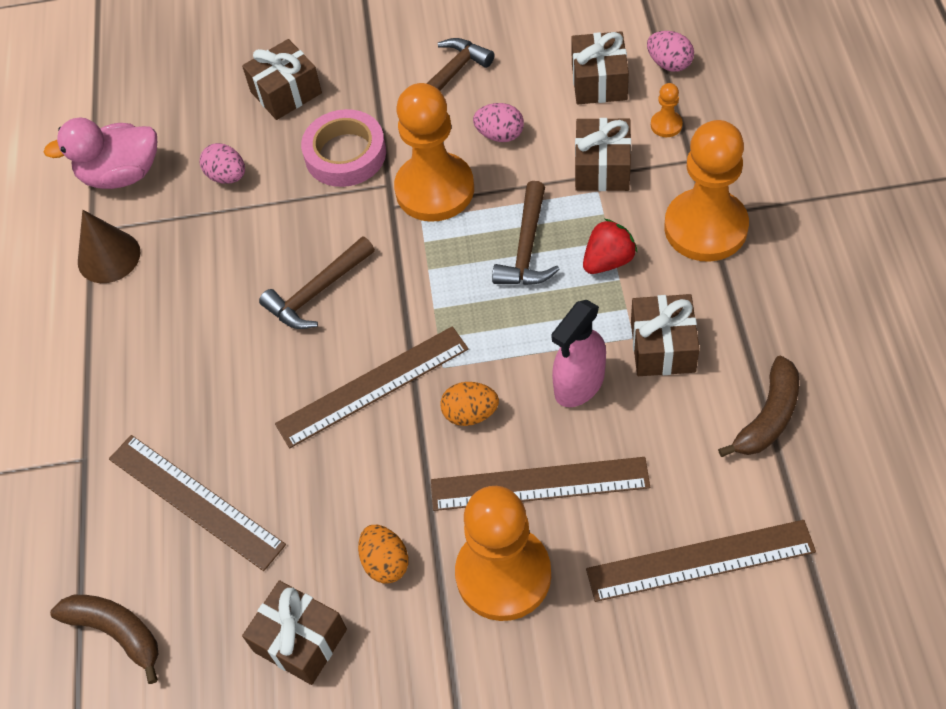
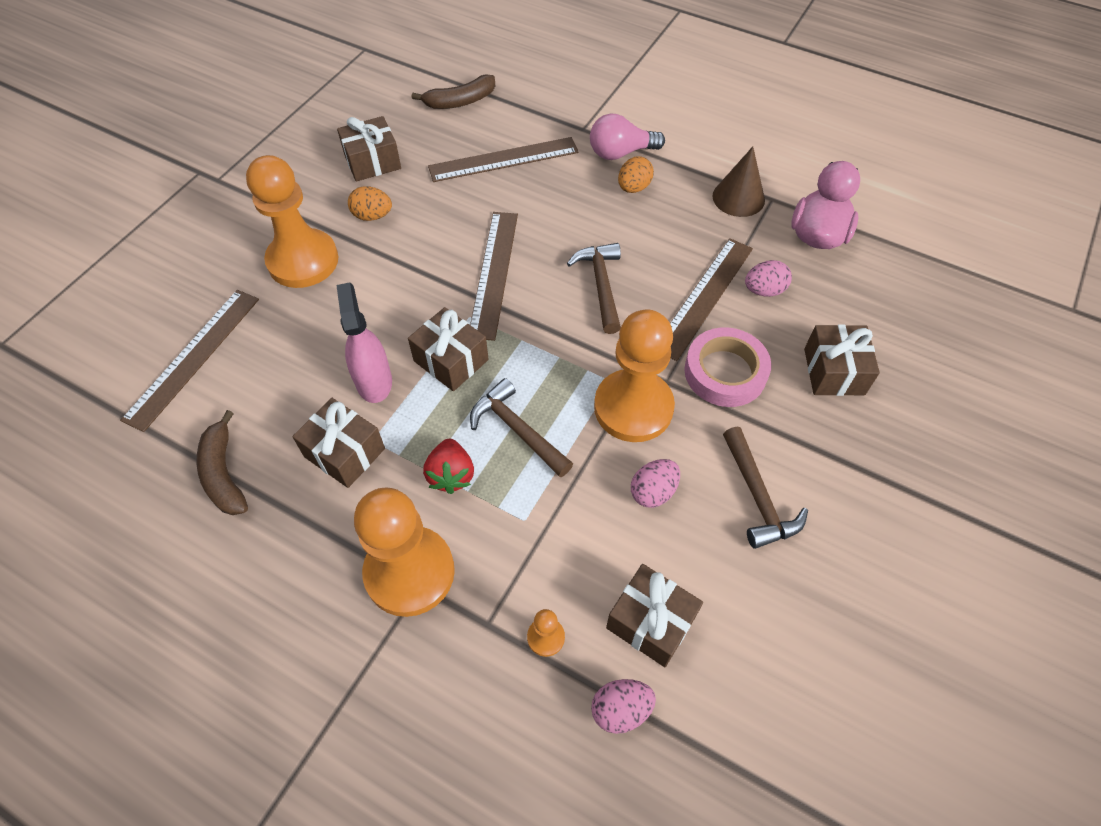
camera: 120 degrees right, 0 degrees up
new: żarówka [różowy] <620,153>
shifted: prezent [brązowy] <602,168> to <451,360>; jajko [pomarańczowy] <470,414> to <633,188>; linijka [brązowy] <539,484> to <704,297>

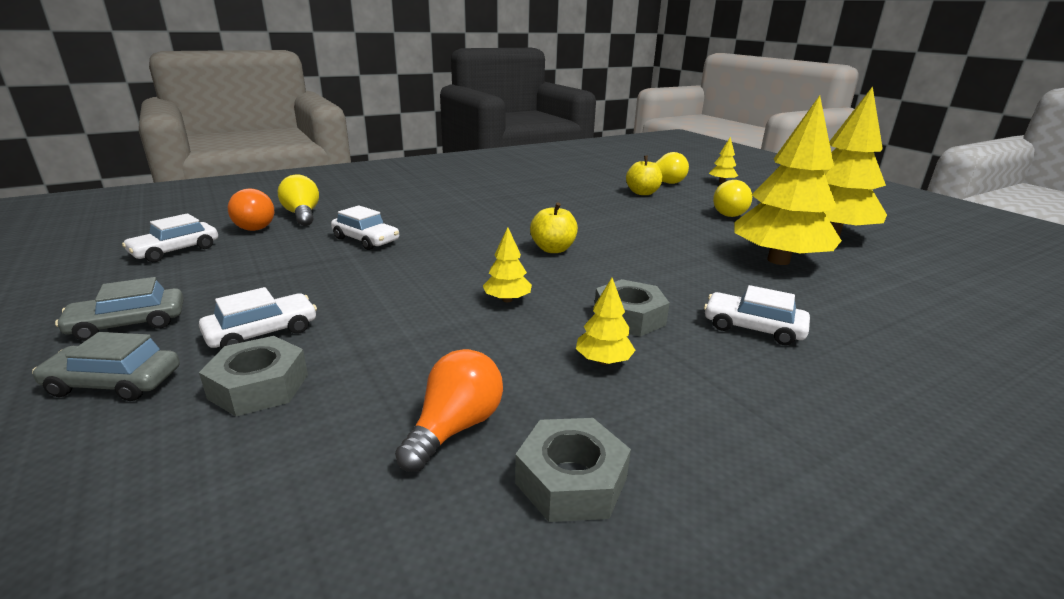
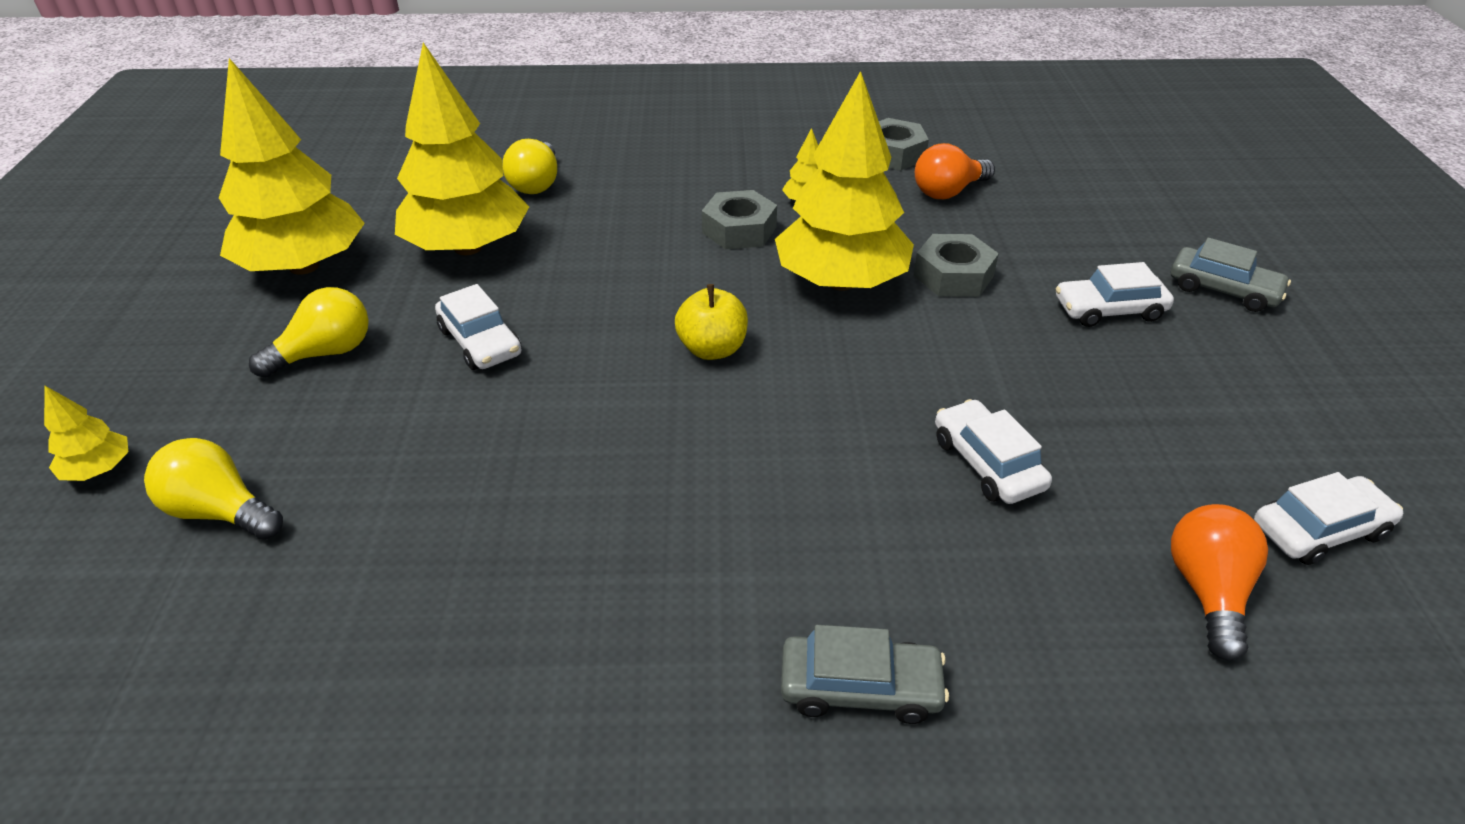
camera: 150 degrees left, 15 degrees up
gone: jabłko [żółty] <642,193>
shifted: żarówka [żółty] <302,215> to <536,184>; samochód [szary] <128,324> to <860,687>; samochód [biały] <753,328> to <480,342>; nakrętka [szary] <259,386> to <953,276>
scaled: drzewko [żółty] <507,300> = <840,282> x2.41

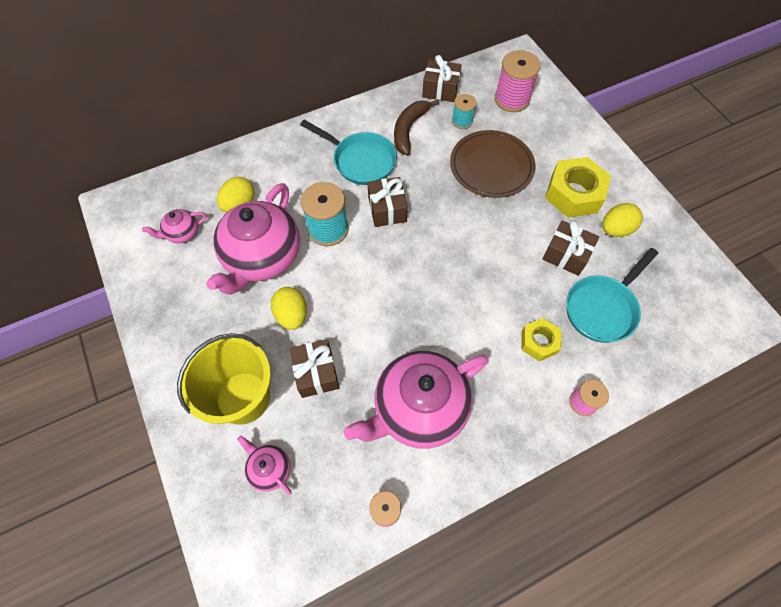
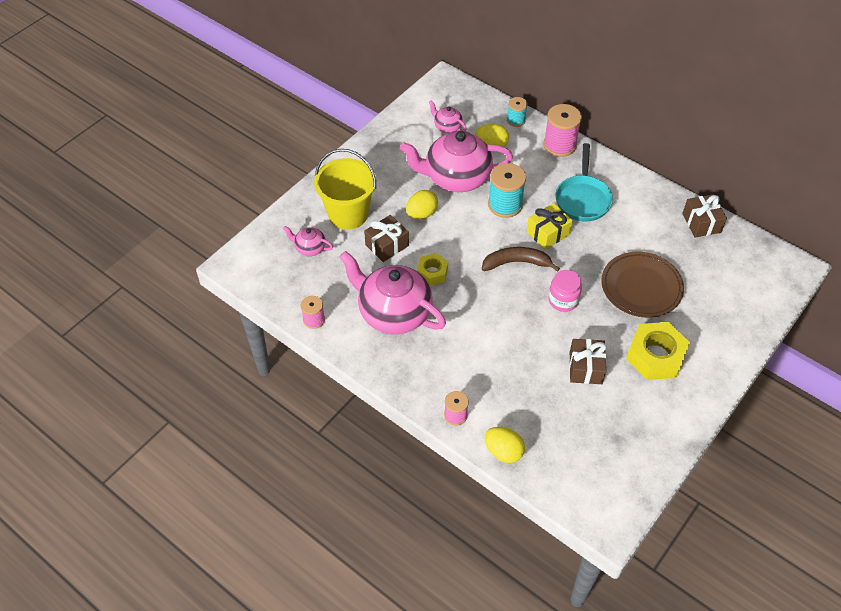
camera: 65 degrees right, 10 degrees down
gone: patelnia [turkusowy] <602,308>
new: słoik [różowy] <563,300>
shifted: szpulka [różowy] <511,99> to <559,145>; szpulka [turkusowy] <462,121> to <516,120>; banan [brązowy] <409,129> to <516,263>; jajko [żółty] <615,229> to <503,451>; nakrętka [żółty] <539,342> to <432,273>
repainted: prezent [brązowy] <387,209> to prezent [żółty] <548,233>
rotated: imbryk [różowy] <269,469> = <309,248> 90 degrees counterclockwise

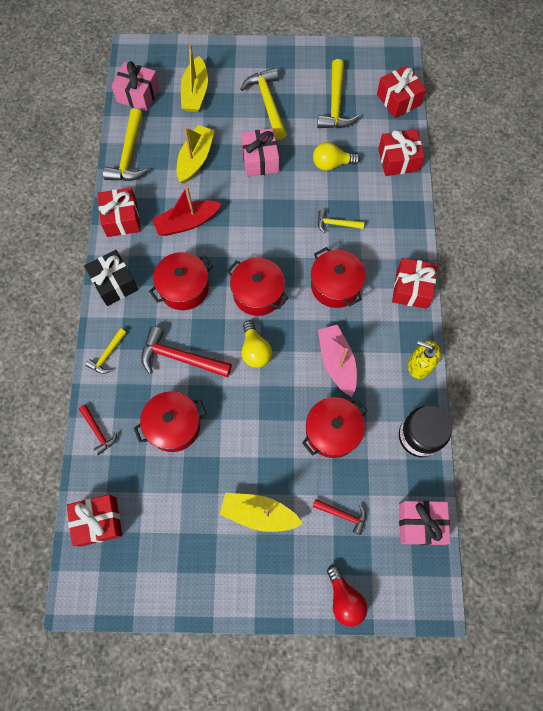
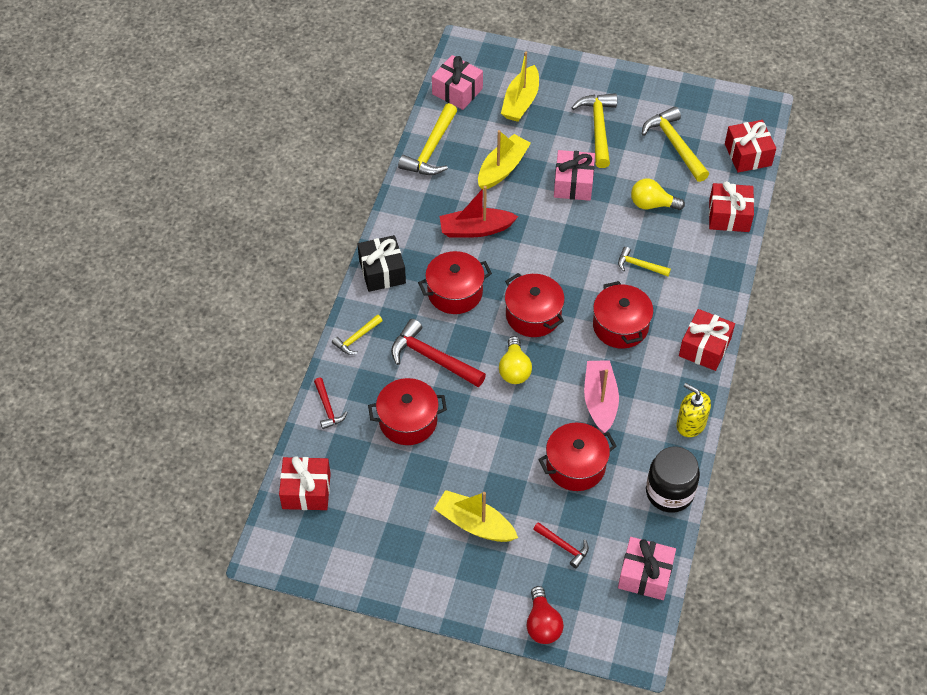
camera: 15 degrees right, 15 degrees down
gone: prezent [czerwony] <122,219>
rotated: młotek [żółty] <335,104> = <674,145> 135 degrees clockwise

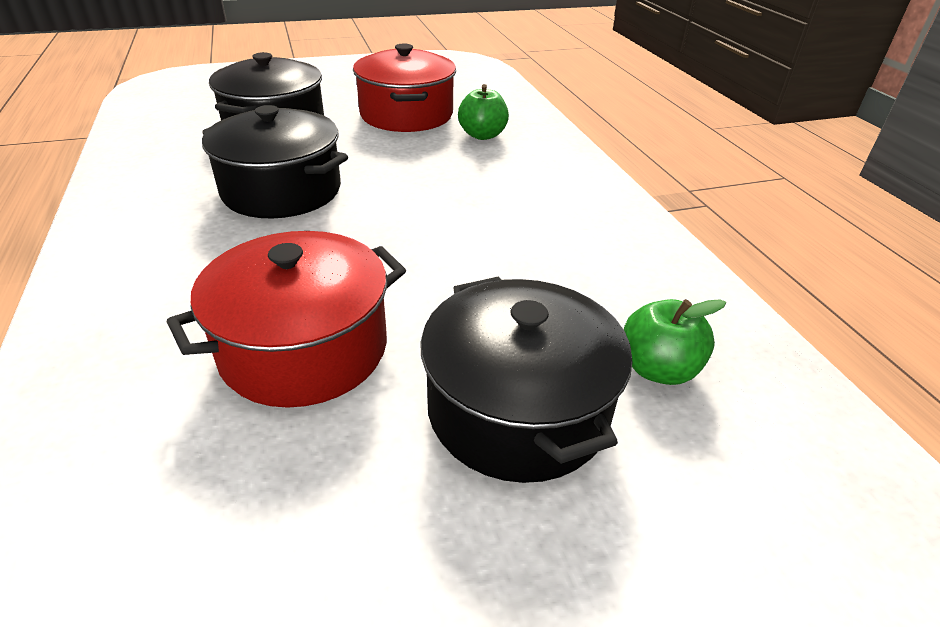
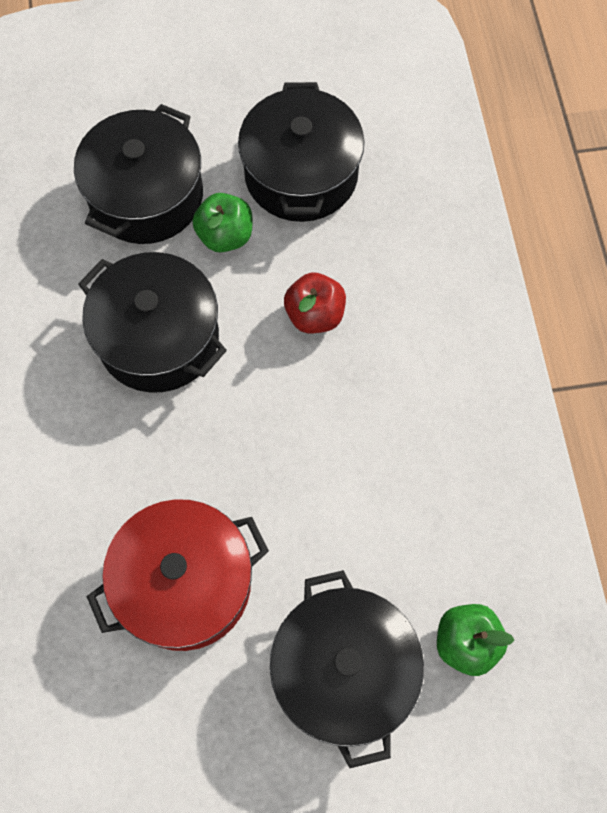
camera: 10 degrees right, 30 degrees up
new: jabłko [czerwony] <315,315>
shifted: jabłko [zielony] <482,135> to <225,236>
repainted: garnek [czerwony] <406,115> to garnek [czarny] <301,174>

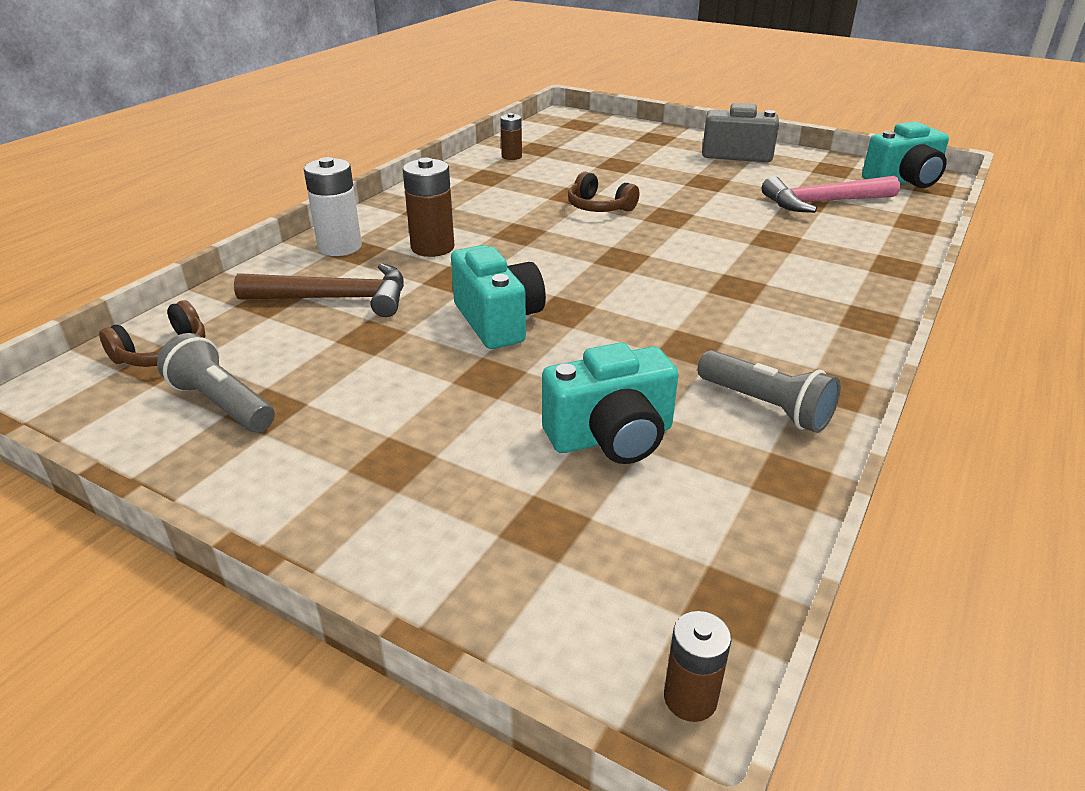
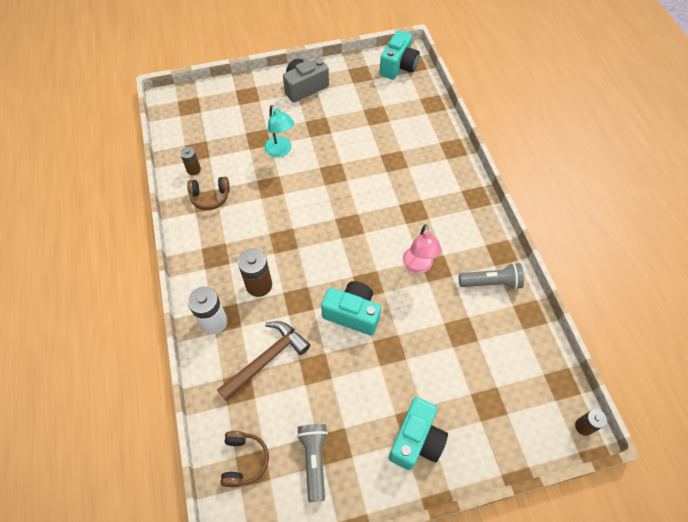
camera: 45 degrees left, 25 degrees up
gone: młotek [różowy] <823,202>
new: lampka [turkusowy] <281,151>; lampka [różowy] <418,266>
shifted: słuchawki [brązowy] <599,207> to <210,197>; aparat fotograficzny [turkusowy] <611,437> to <416,440>
rotated: latarka [szary] <221,404> = <314,460> 90 degrees clockwise

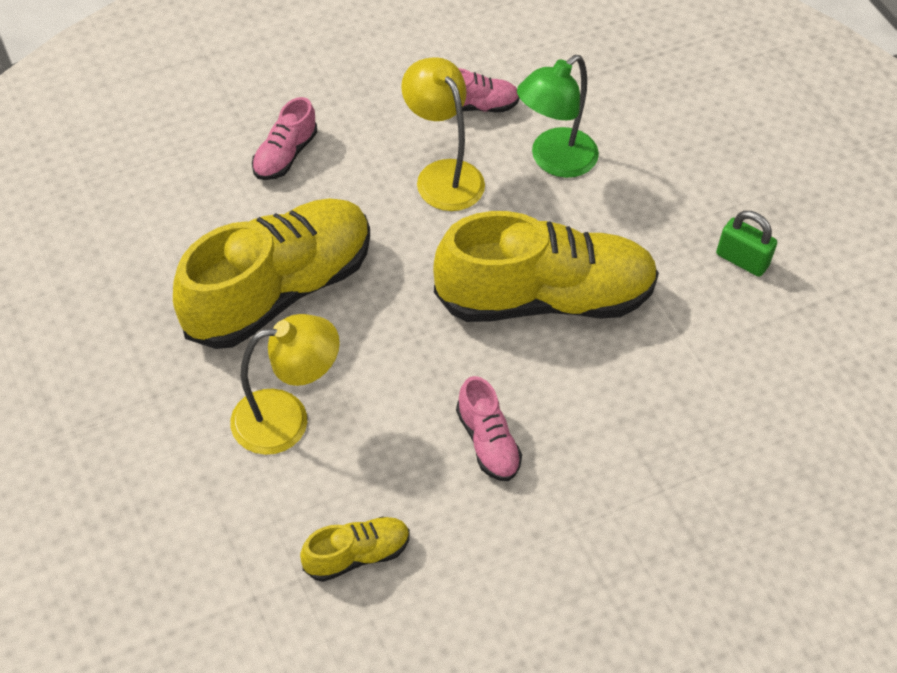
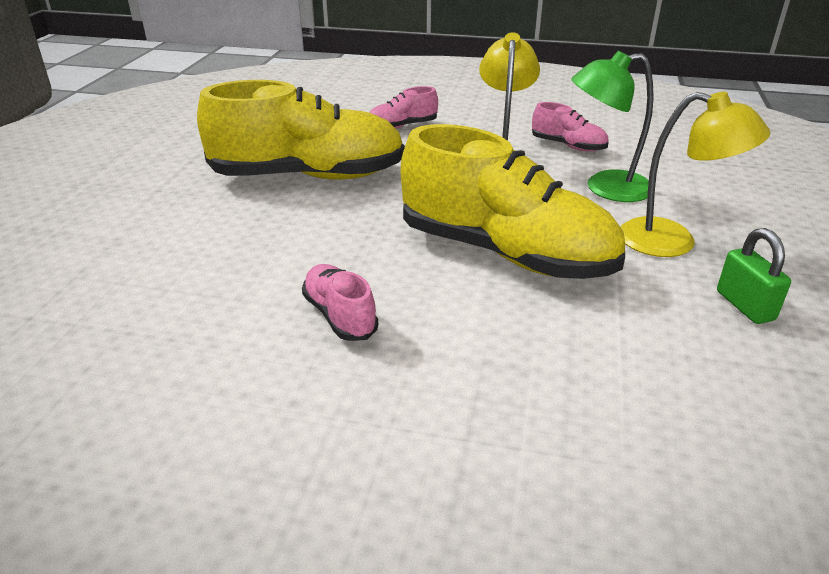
camera: 40 degrees right, 20 degrees down
gone: but [żółty] <357,555>
shifted: lampka [żółty] <286,419> to <673,242>
rotated: but [różowy] <487,442> = <340,316> 135 degrees clockwise

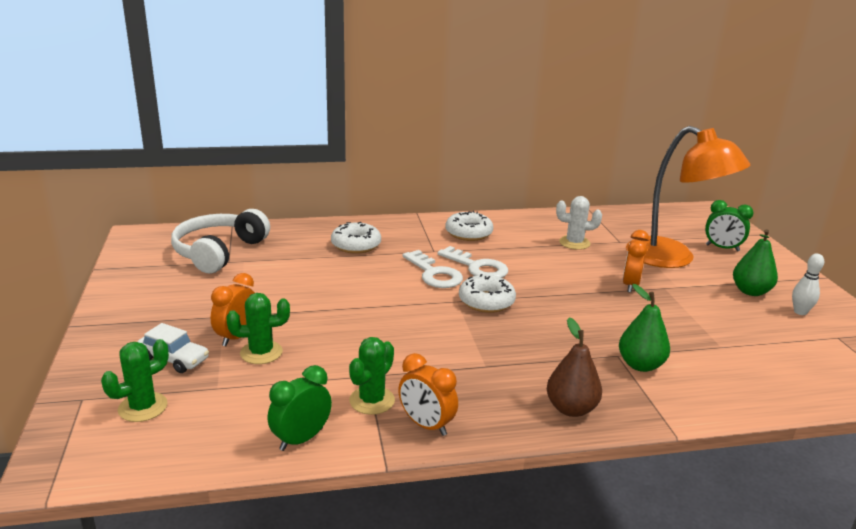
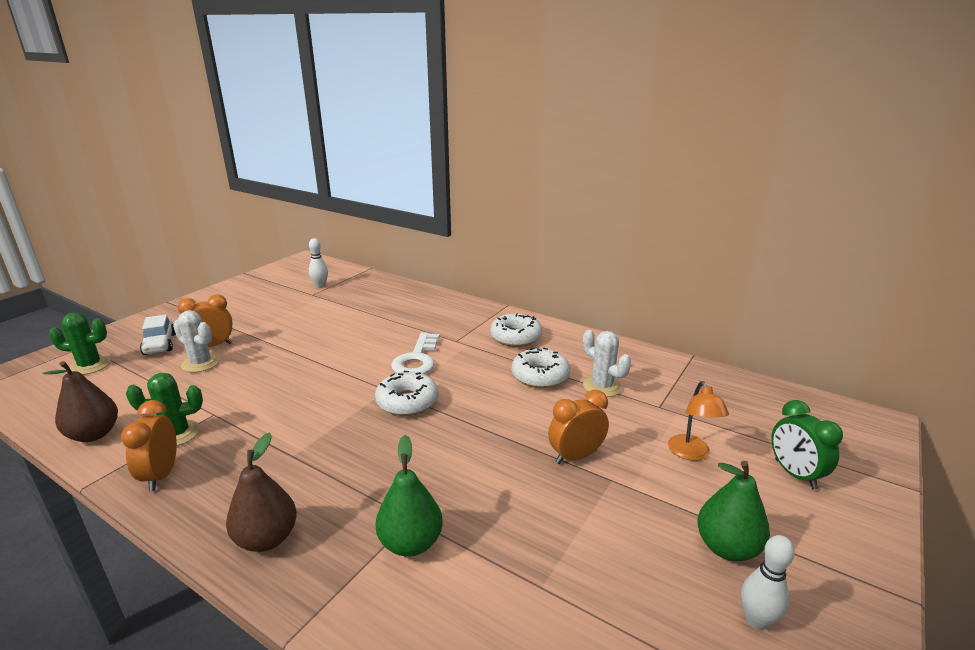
camera: 45 degrees right, 0 degrees up
gone: klucz [biały] <477,267>
shifted: donut [biały] <356,245> to <540,376>
swapped: słuchawki [biały] <219,252> to kręgiel [biały] <320,286>; budzik [zielony] <301,439> to gruszka [brązowy] <94,434>
repainted: kaktus [zielony] <261,352> to kaktus [biały] <201,363>
scaled: lampka [pomarańczowy] <673,258> = <691,454> x0.43

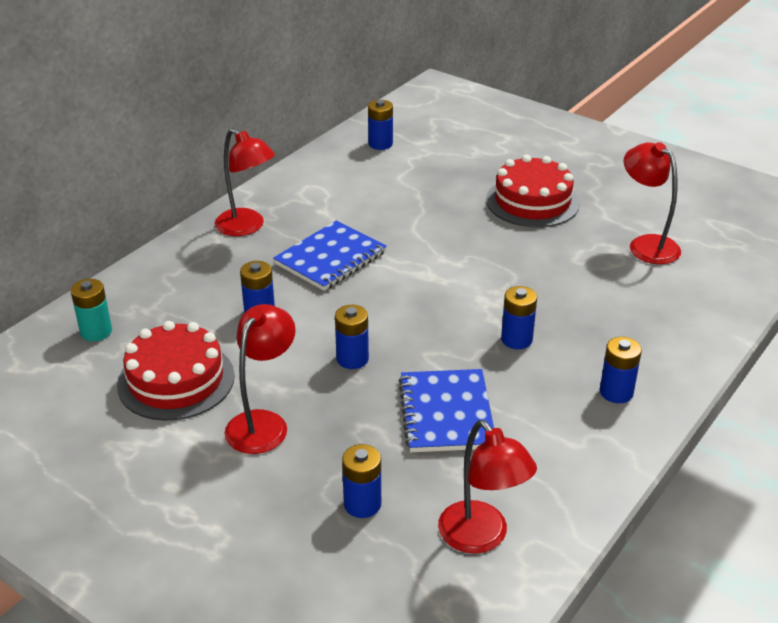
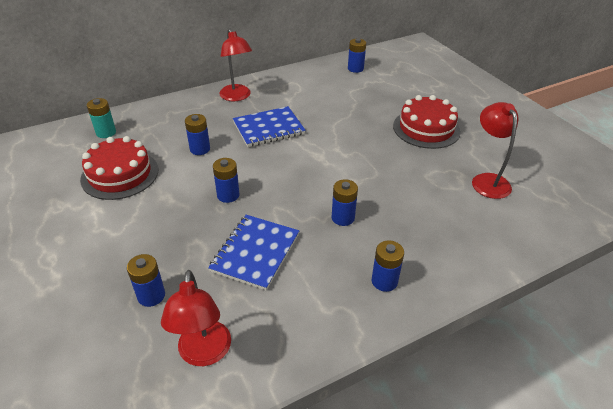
camera: 25 degrees right, 5 degrees up
gone: lampka [czerwony] <263,423>

